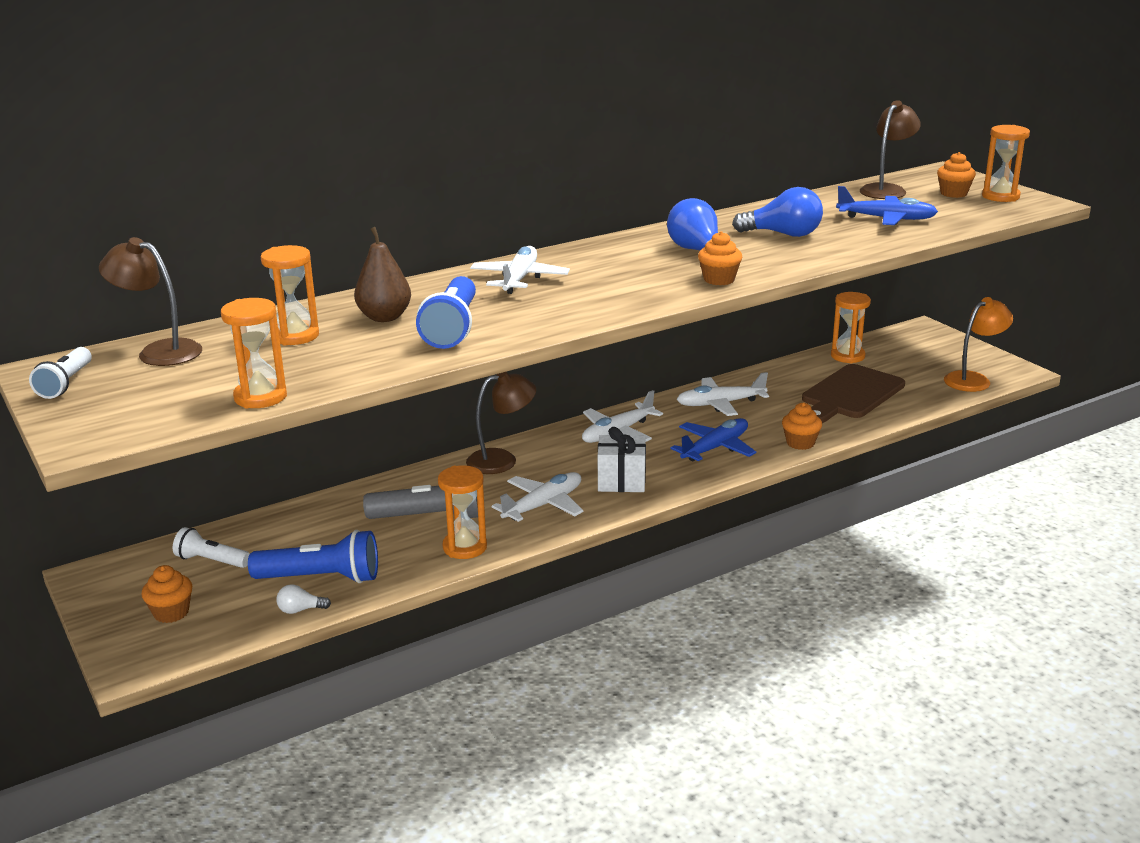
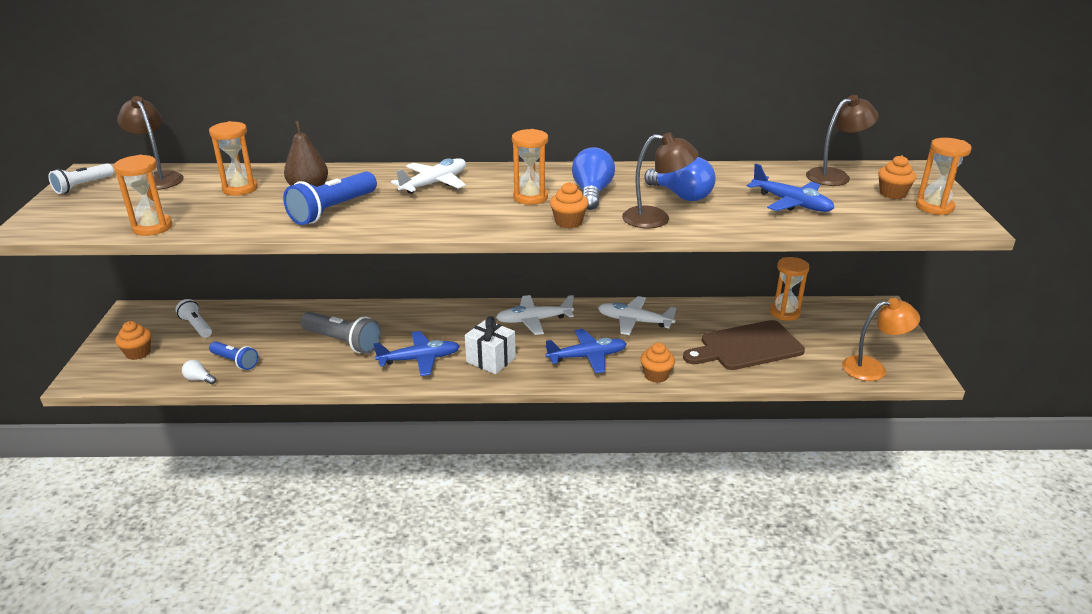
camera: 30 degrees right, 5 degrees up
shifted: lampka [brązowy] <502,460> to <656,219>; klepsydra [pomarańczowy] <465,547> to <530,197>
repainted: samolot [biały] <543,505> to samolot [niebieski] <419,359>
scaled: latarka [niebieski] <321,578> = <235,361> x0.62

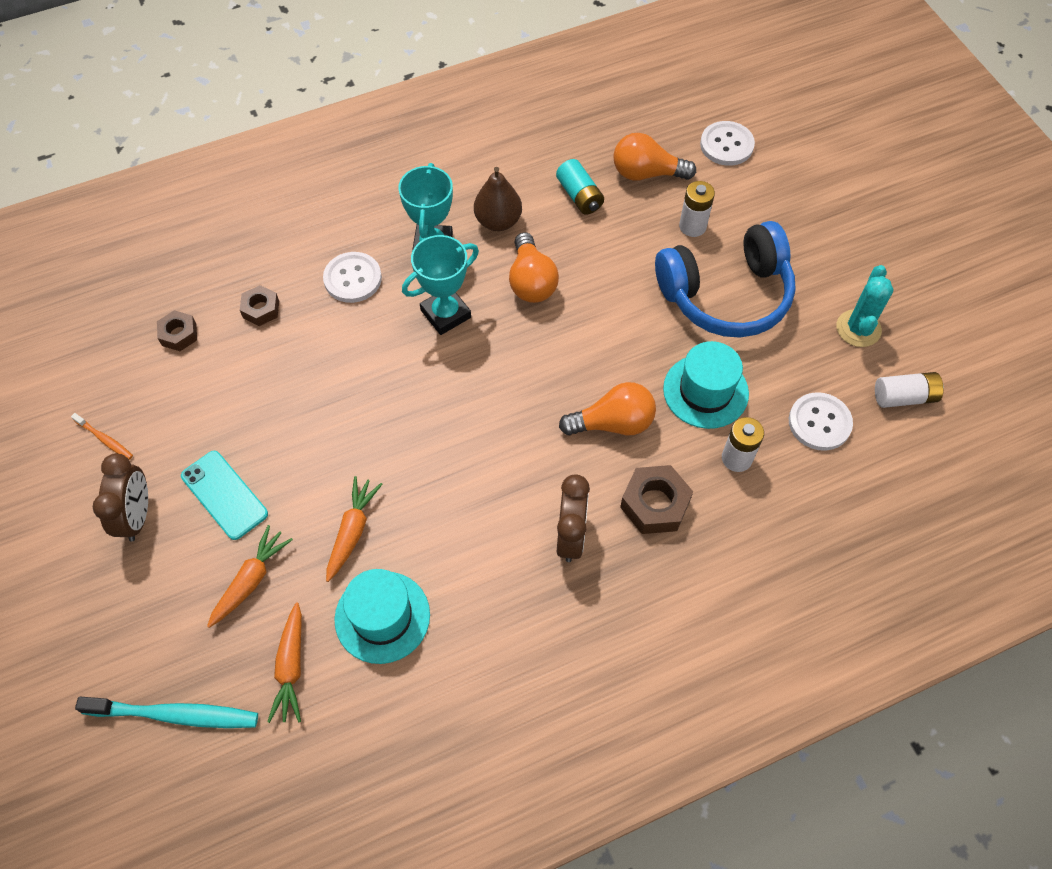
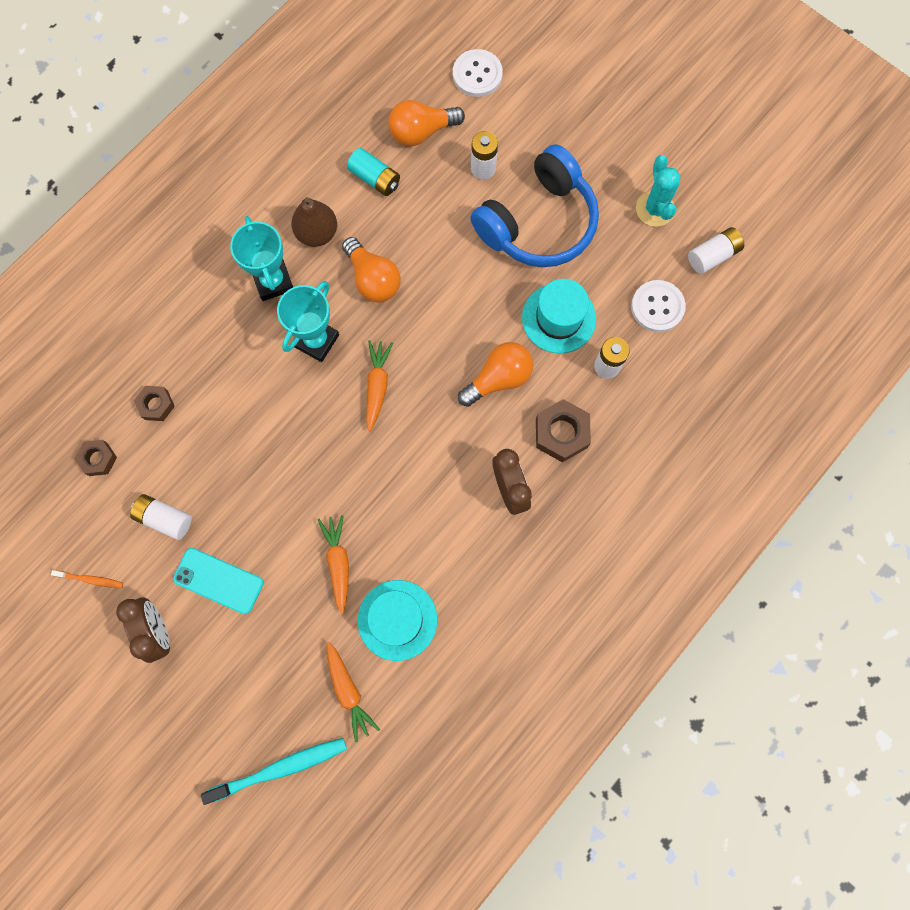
camera: 25 degrees left, 15 degrees up
gone: guzik [biały] <352,279>
new: bateria [biały] <164,518>
shifted: marchewka [pomarańczowy] <251,580> to <377,386>

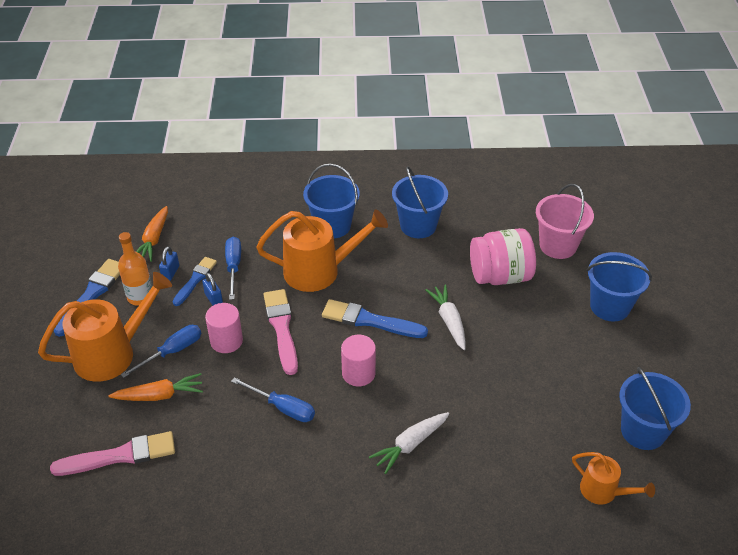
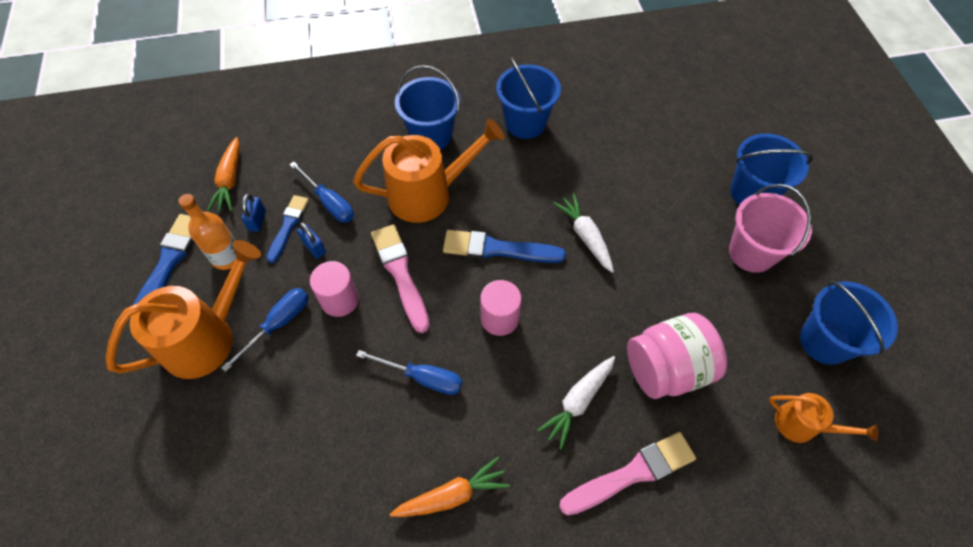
camera: 10 degrees left, 15 degrees up
shifted: wiadro [różowy] <558,245> to <751,252>; słoik [różowy] <500,276> to <666,368>; marchewka [pomarańczowy] <160,395> to <452,495>; pędzel [różowy] <120,456> to <632,473>
rotated: śrubokręt [niebieski] <233,266> = <329,202> 150 degrees clockwise

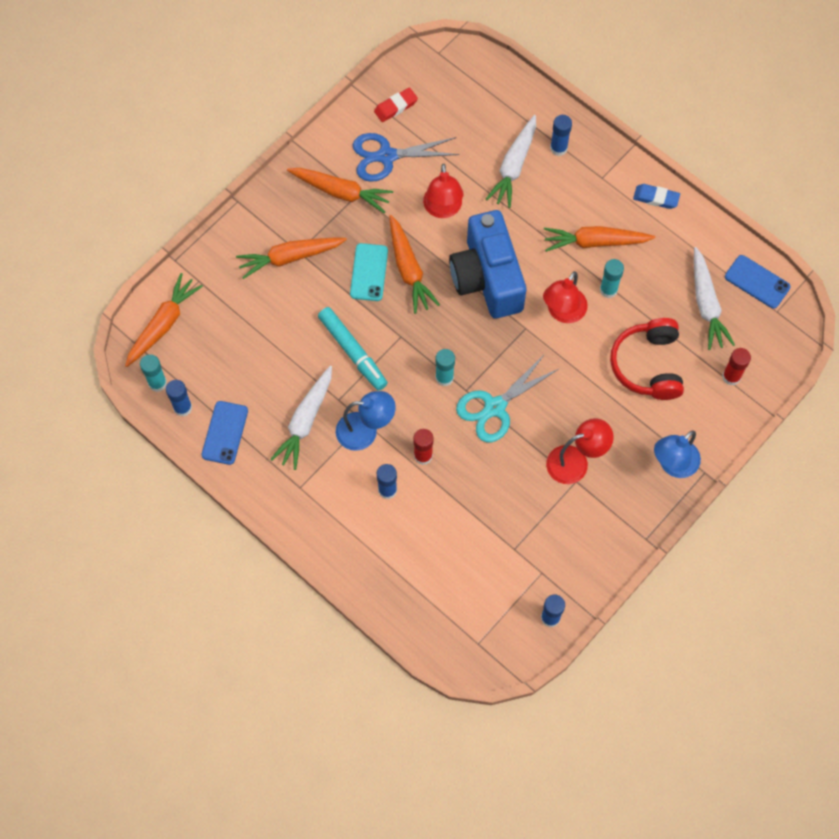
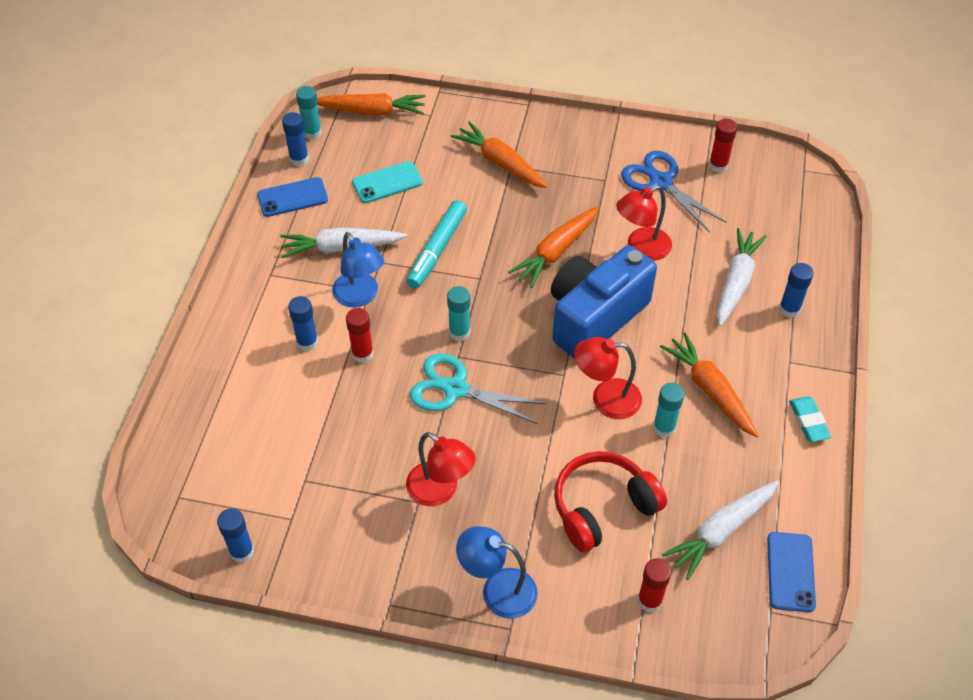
camera: 60 degrees right, 15 degrees down
gone: marchewka [pomarańczowy] <341,192>
shifted: telefon [turkusowy] <369,272> to <387,182>
swapped: gumka do mazania [czerwony] <396,107> to klej w sztyfcie [czerwony] <718,165>
repainted: gumka do mazania [niebieski] <656,198> to gumka do mazania [turkusowy] <808,421>
rotated: marchewka [biały] <514,166> = <736,282> 120 degrees clockwise

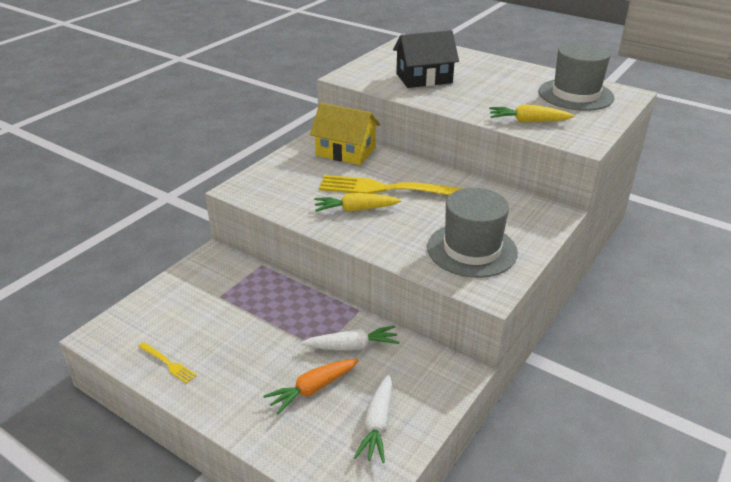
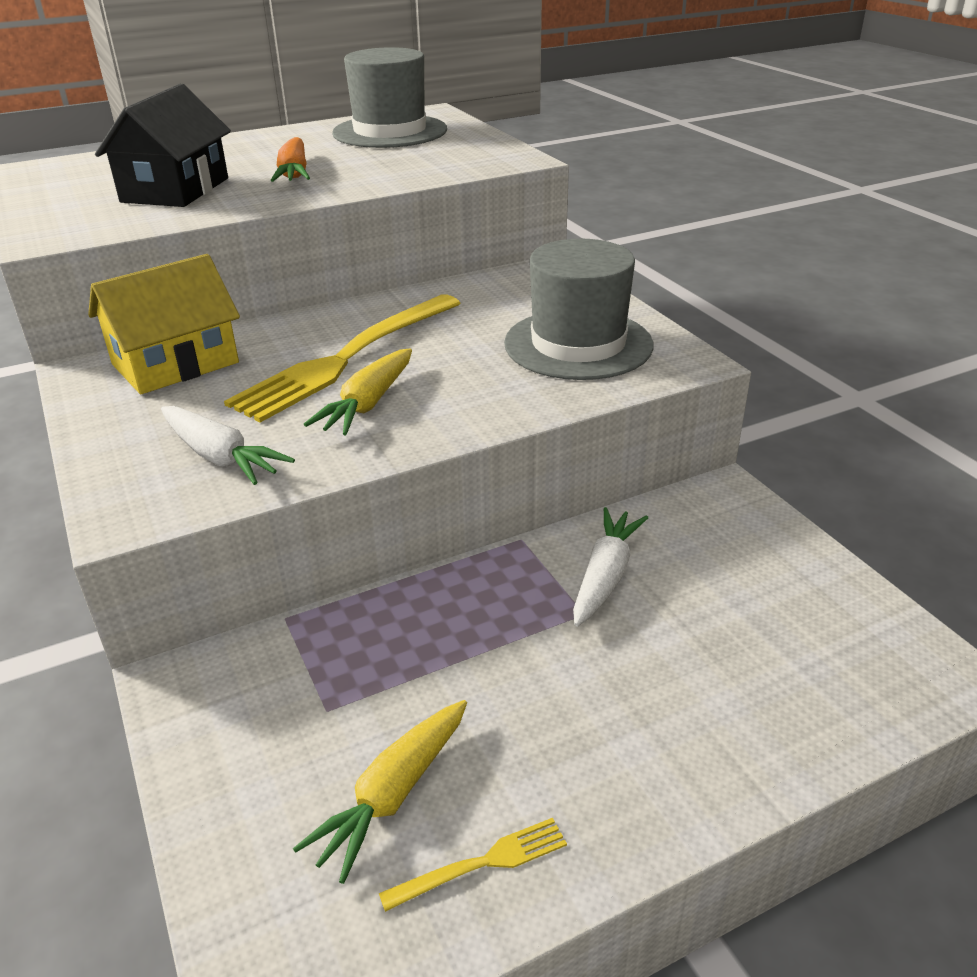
camera: 60 degrees left, 0 degrees up
shifted: marchewka [żółty] <528,121> to <392,795>; marchewka [pomarańczowy] <312,389> to <294,173>; marchewka [biały] <377,424> to <220,457>

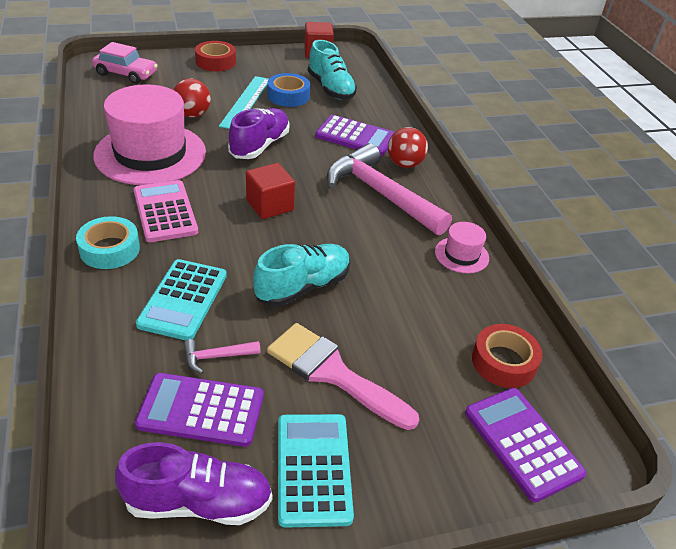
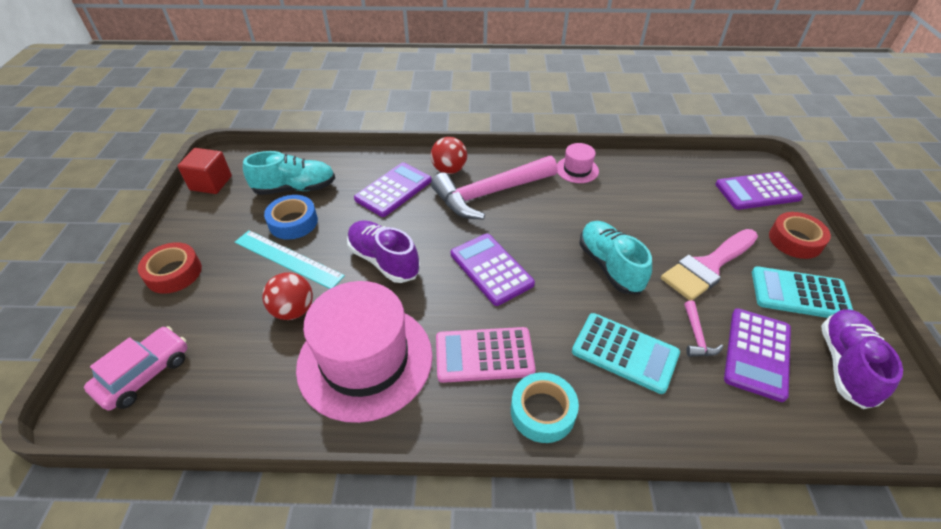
camera: 70 degrees left, 5 degrees up
shifted: taśma klejąca [czerwony] <504,362> to <795,240>
swapped: sześcian [czerwony] <270,205> to kalkulator [fioletowy] <491,269>

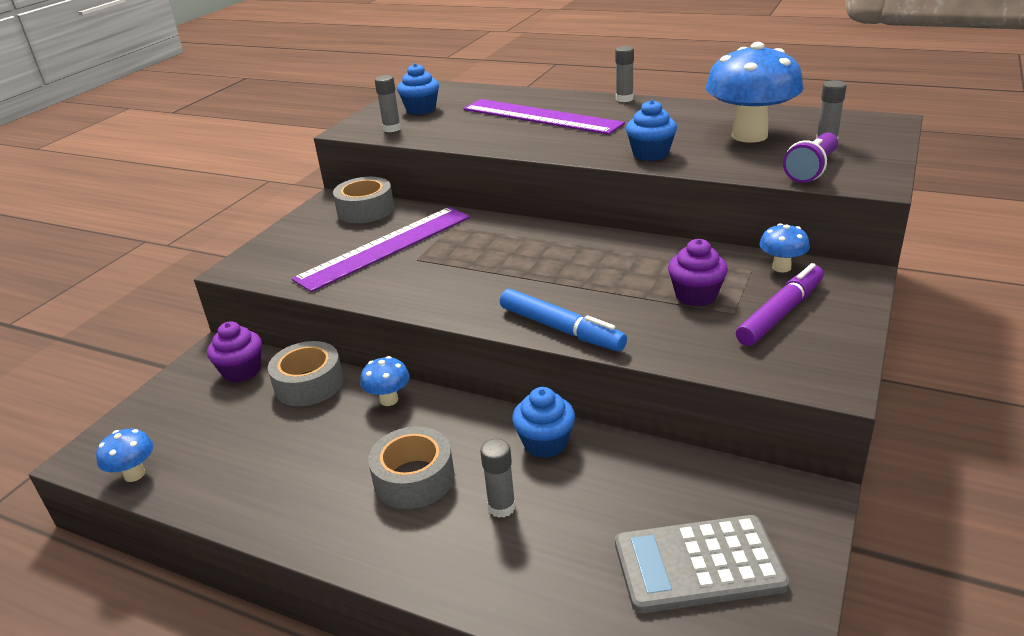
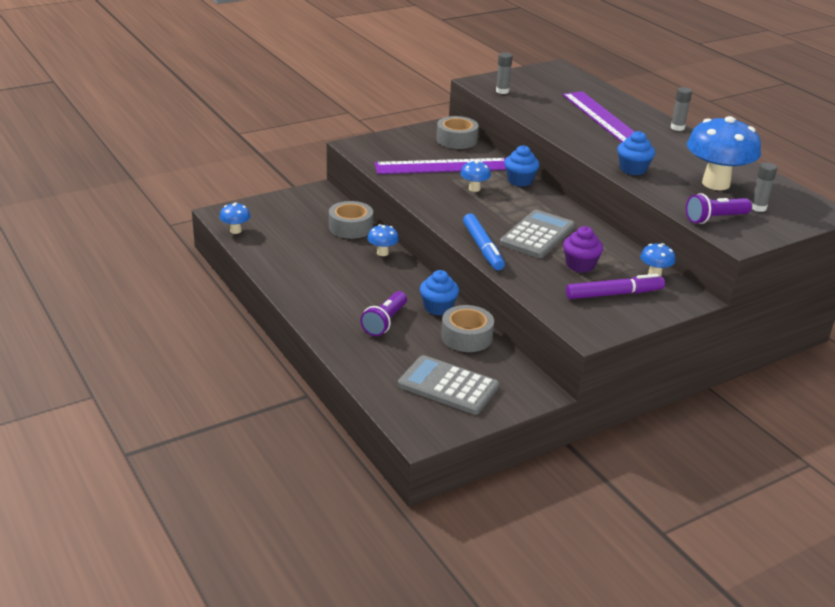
camera: 30 degrees right, 0 degrees up
gone: muffinka [fioletowy] <242,371>
new: grzyb [niebieski] <474,189>; kalkulator [szary] <537,235>
shifted: muffinka [niebieski] <421,109> to <520,181>; taśma klejąca [szary] <414,478> to <466,337>
swapped: klej w sztyfcie [szary] <501,507> to latarka [fioletowy] <385,322>

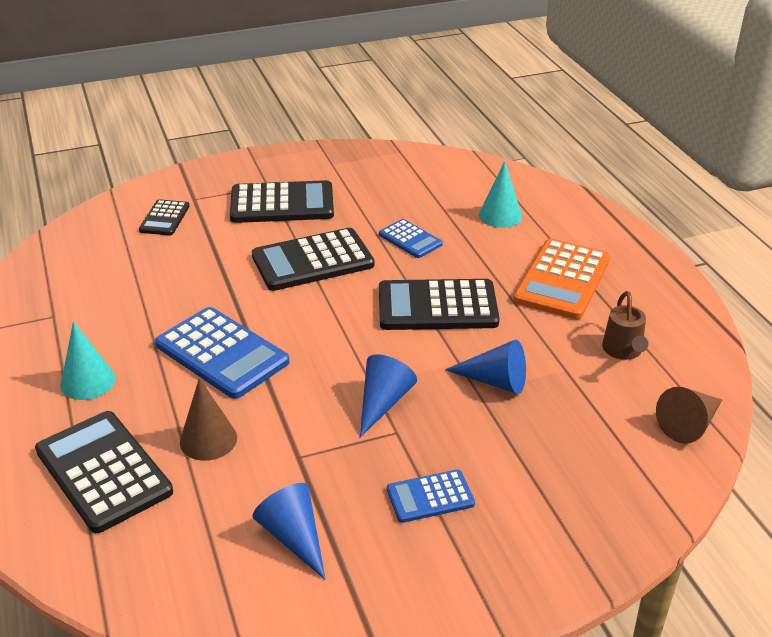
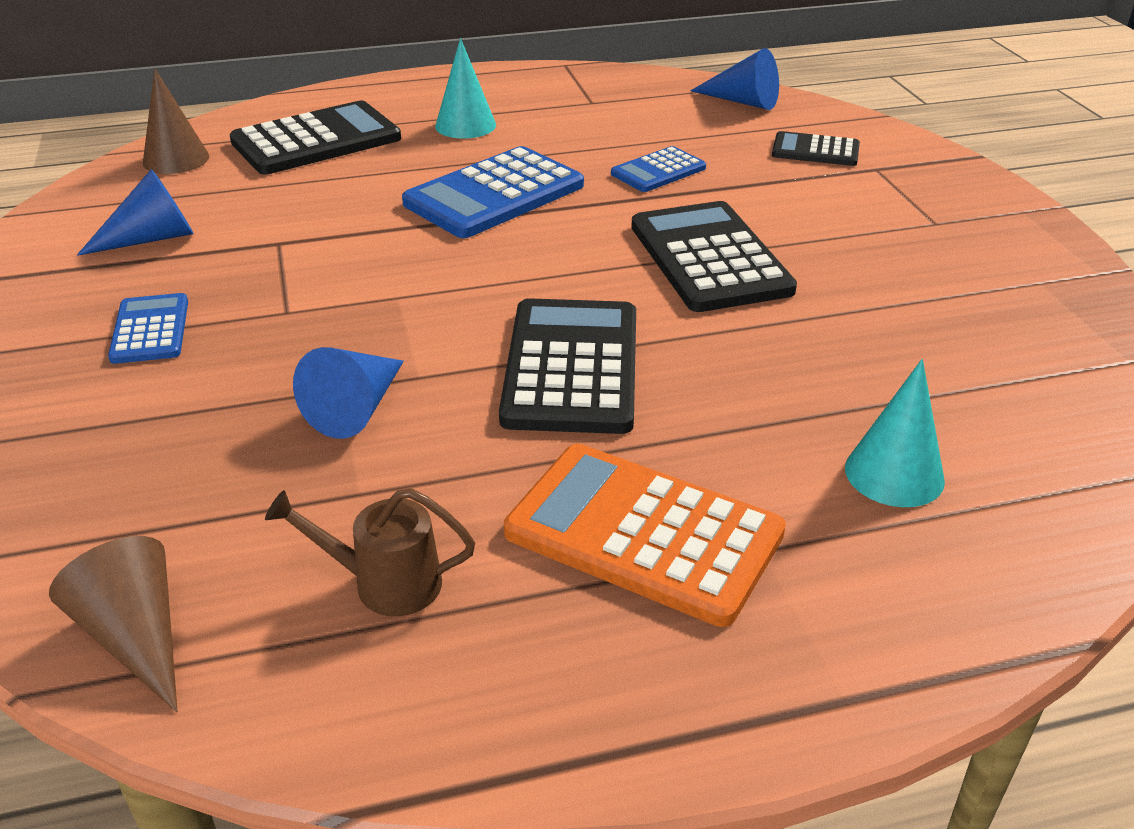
camera: 95 degrees right, 0 degrees up
gone: kalkulator [czarny] <282,204>
shifted: kalkulator [niebieski] <410,239> to <658,171>; stożek [niebieski] <383,402> to <742,101>; stożek [brązowy] <208,439> to <176,159>

